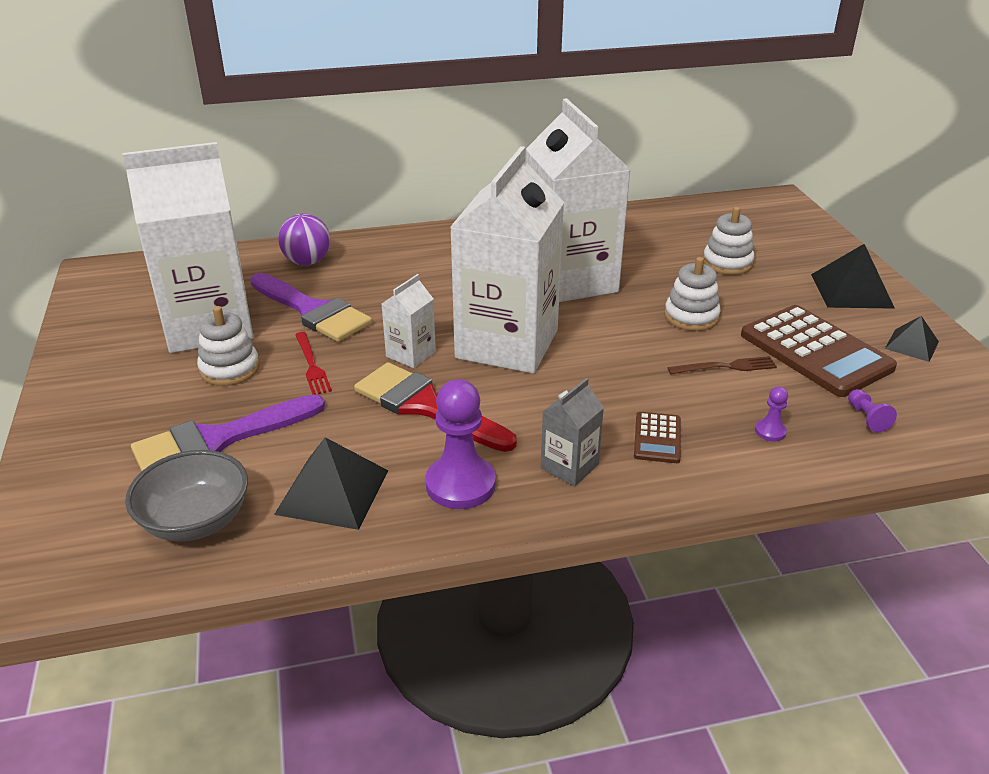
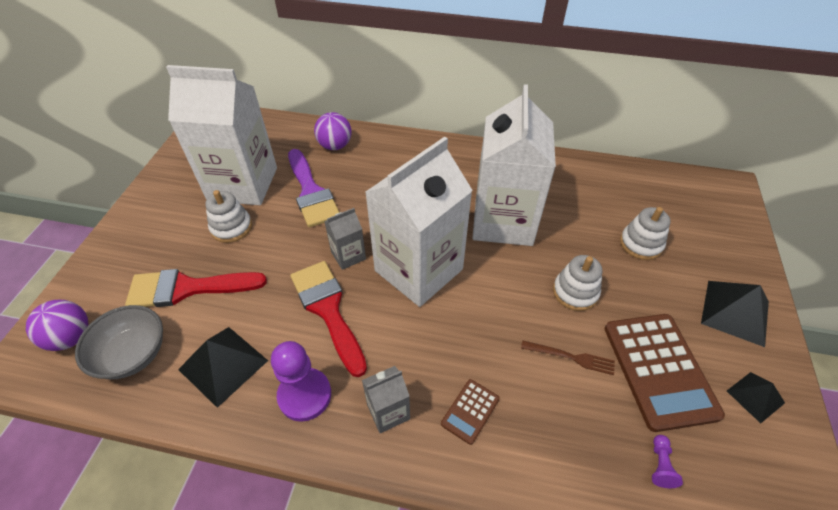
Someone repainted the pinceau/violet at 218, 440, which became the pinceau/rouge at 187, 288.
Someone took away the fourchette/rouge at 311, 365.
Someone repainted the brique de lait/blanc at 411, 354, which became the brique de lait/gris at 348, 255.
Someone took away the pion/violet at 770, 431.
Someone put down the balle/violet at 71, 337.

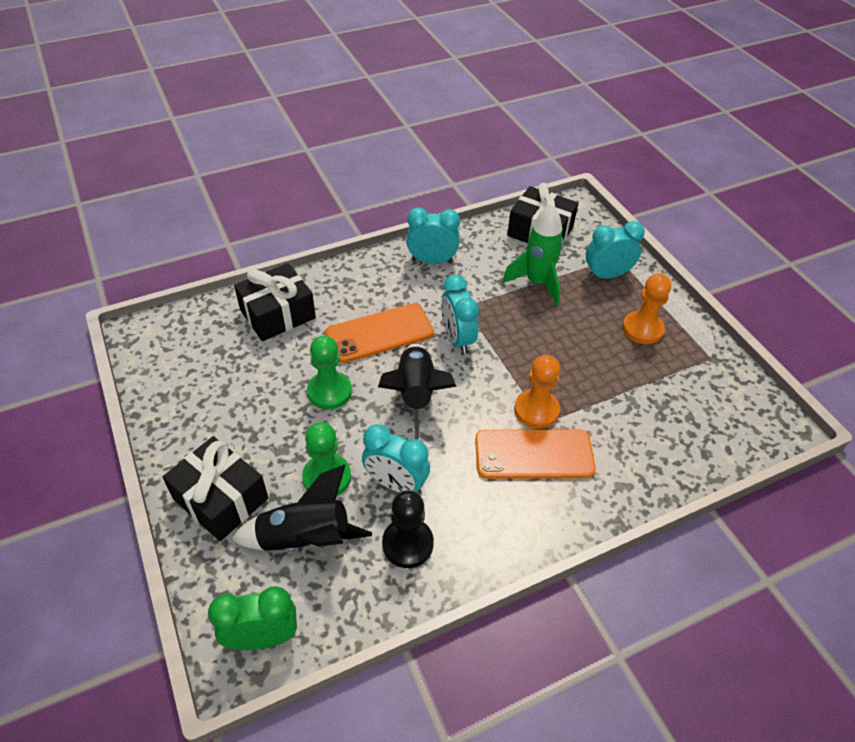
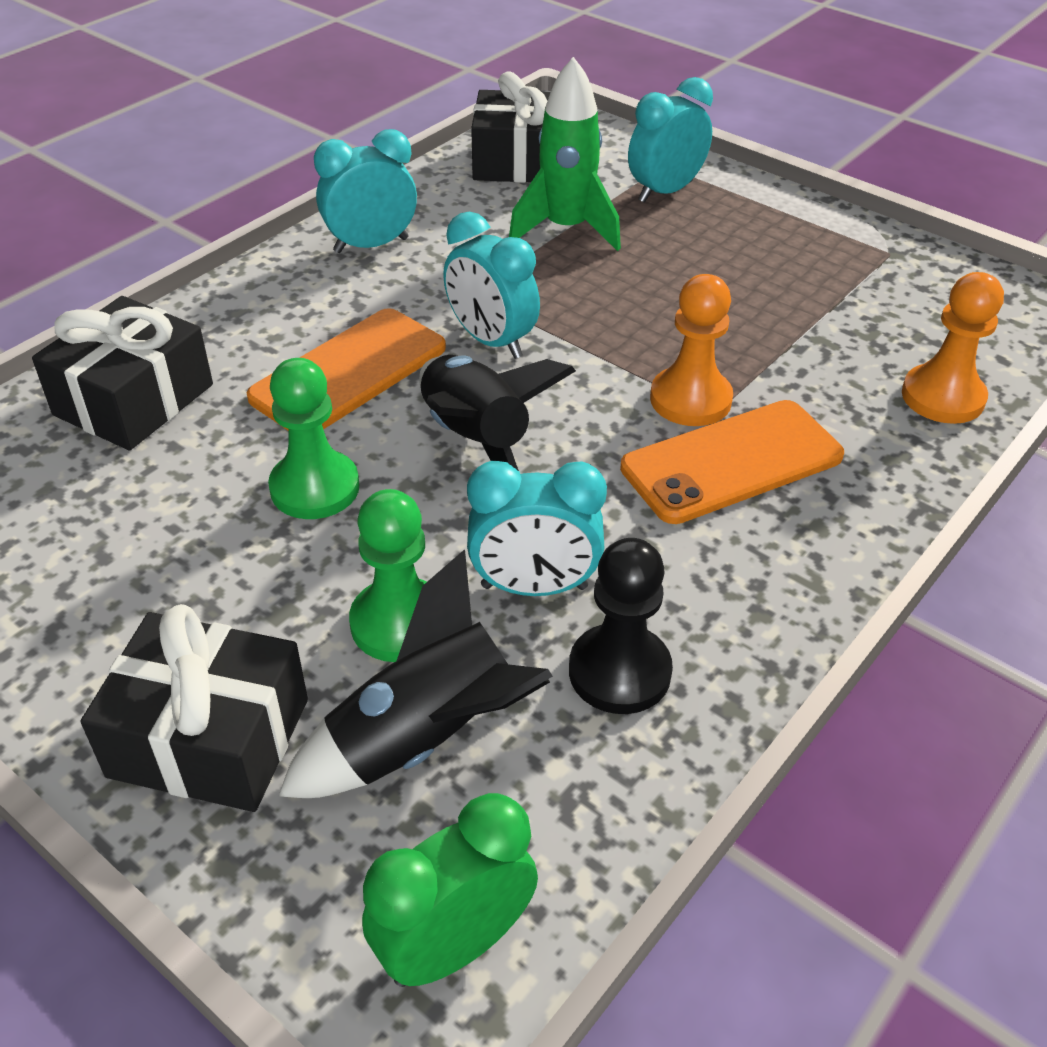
Someone carried the pion/orange from 642, 329 to 942, 397.

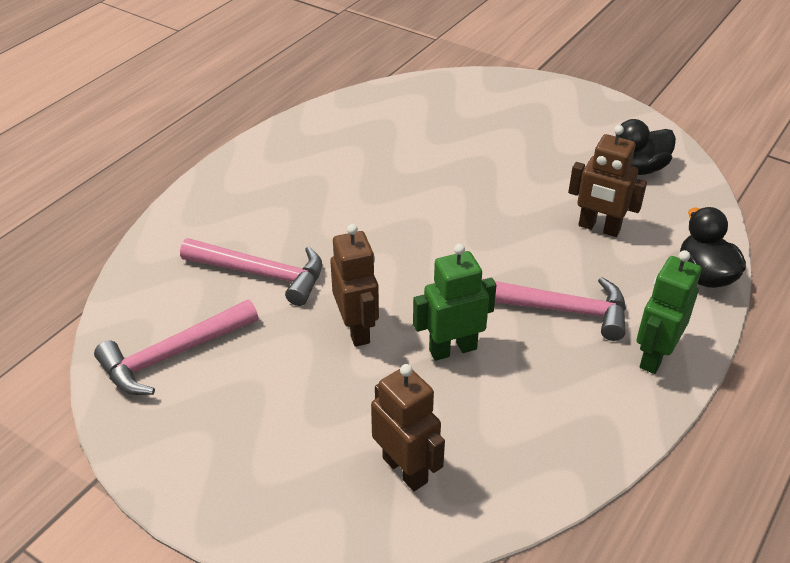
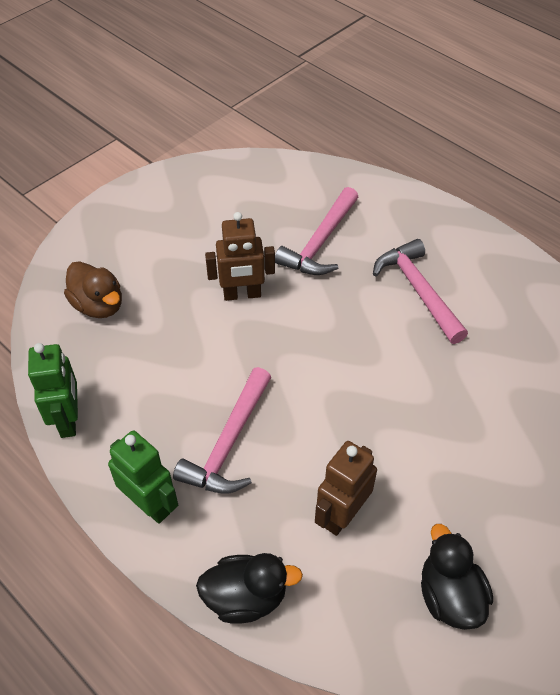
Someone carried the marteau/rose from 172, 355 to 418, 290.
Someone swapped the robot/marron at 405, 469 for the canard/marron at 98, 305.
Someone carried the robot/vert from 452, 349 to 68, 419.

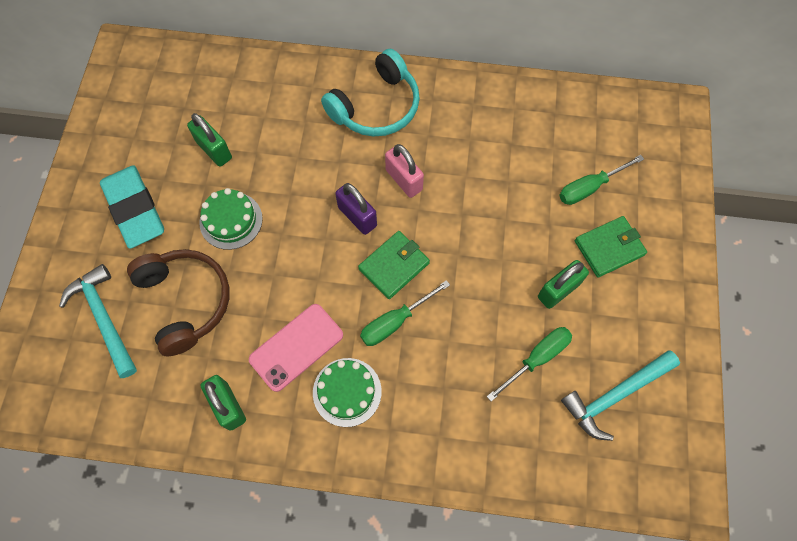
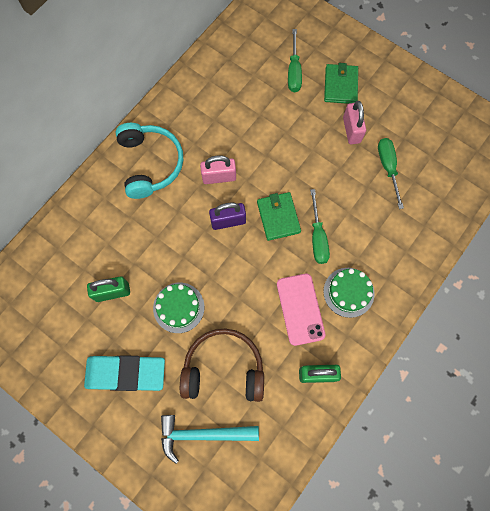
Someone repainted the cadenas/vert at 558, 290, which became the cadenas/rose at 351, 130.
Someone took away the marteau/turquoise at 615, 395.

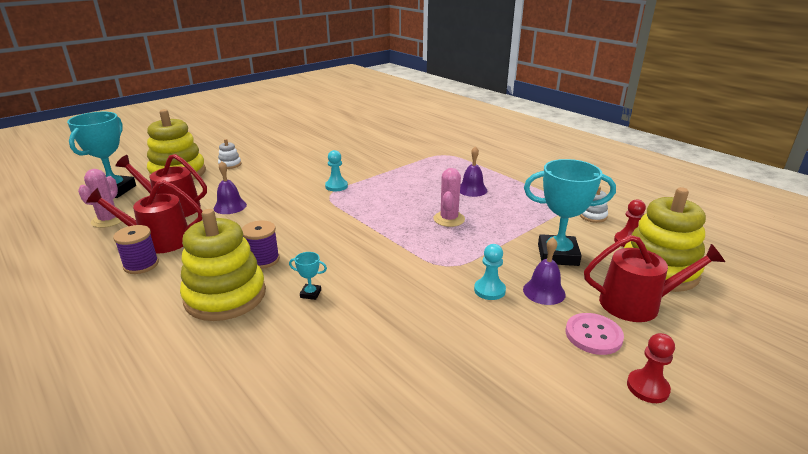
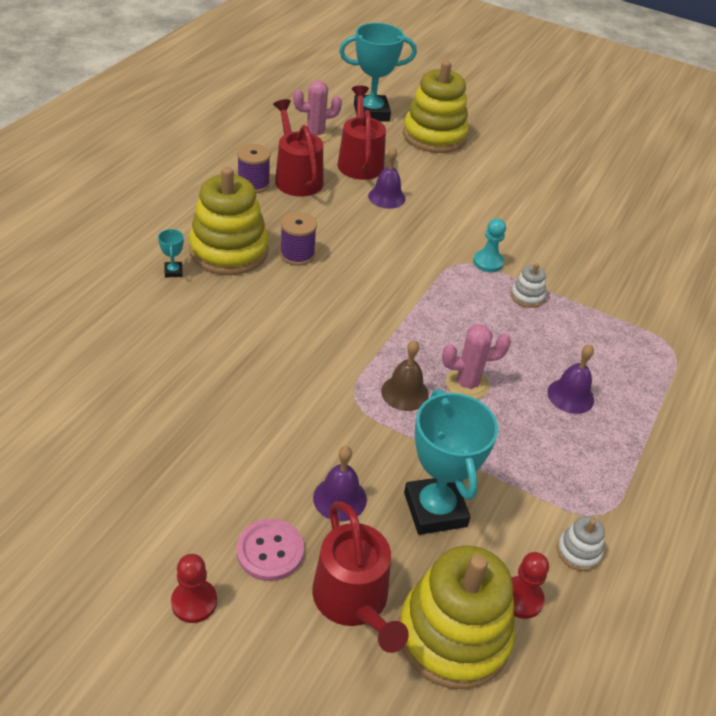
Someone carried the jouet à empiler/blanc from 230, 164 to 527, 296.
Someone carried the trophée/turquoise from 310, 294 to 173, 271.
Someone took away the pion/turquoise at 489, 290.
Someone put down the cloche/marron at 405, 393.

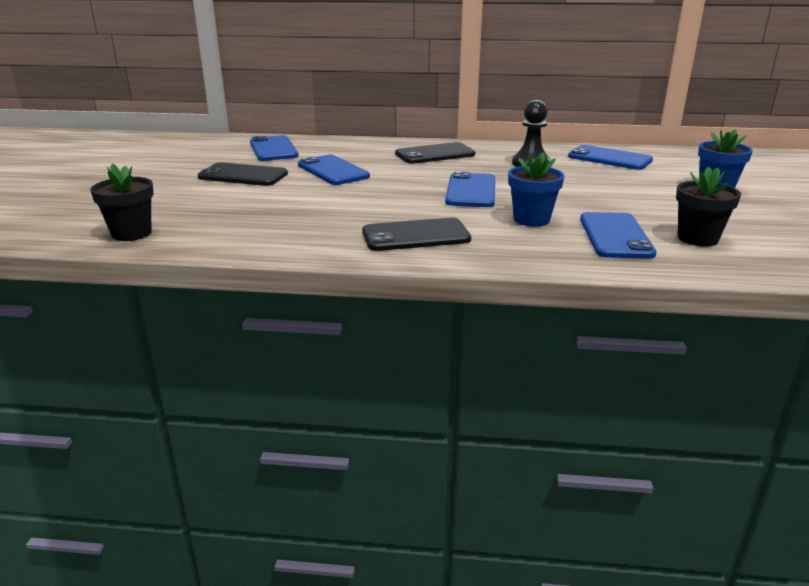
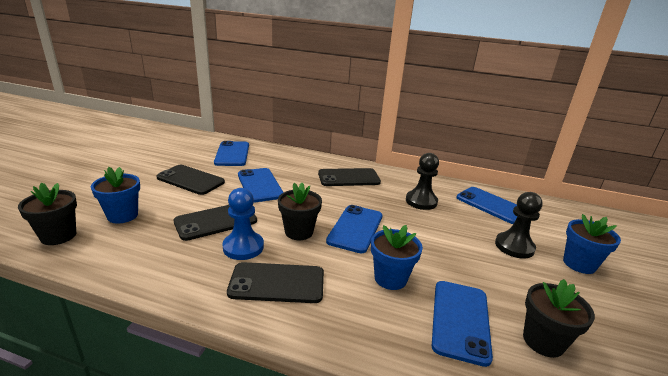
Someone put down the pot de fleurs/bleu at 122, 215.
Someone put down the téléphone/noir at 216, 221.
Someone put down the pion/bleu at 243, 247.
Someone put down the pot de fleurs/noir at 299, 232.
Someone put down the pion/noir at 514, 246.

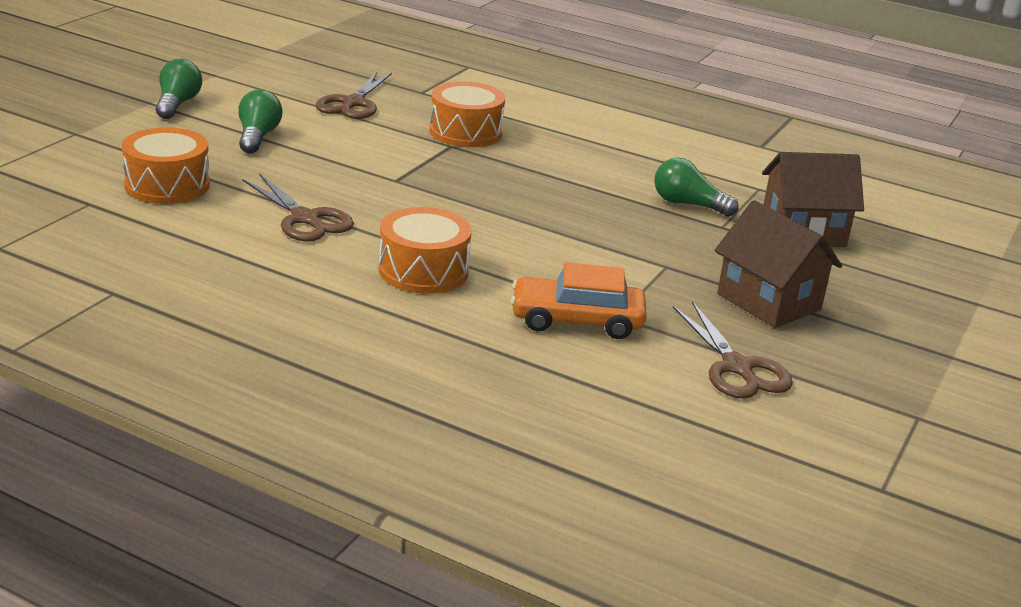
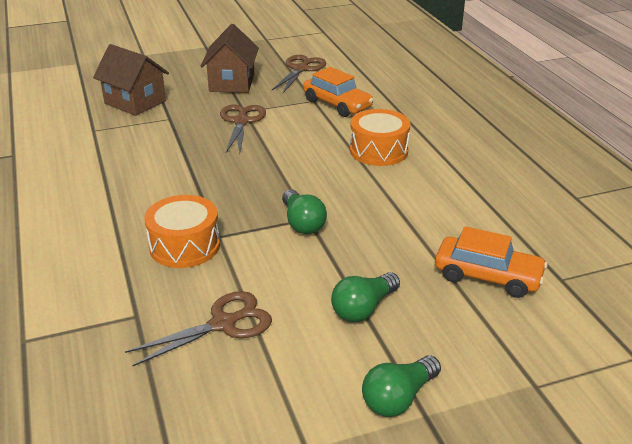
Someone swapped the tambour/orange at 167, 185 for the voiture/orange at 487, 276.
Someone carried the ciseaux/marron from 305, 219 to 241, 121.
Someone carried the ampoule/vert from 688, 204 to 302, 223.

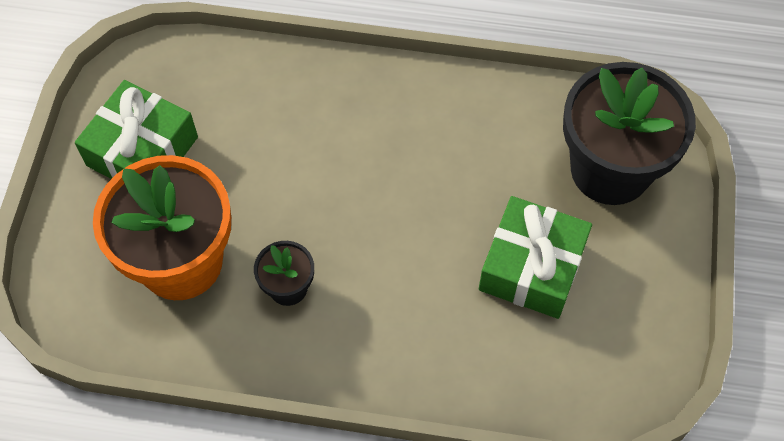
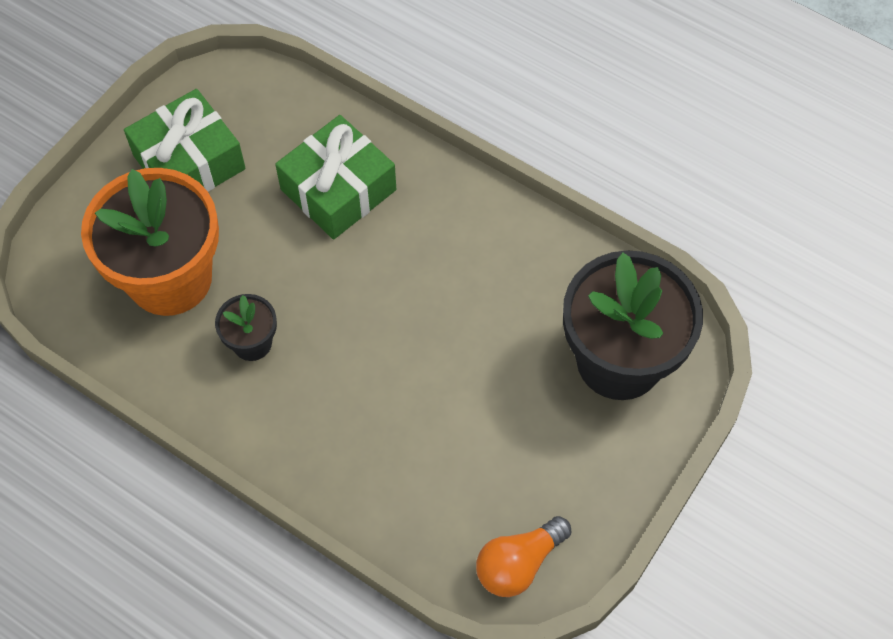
Someone carried the cadeau/vert from 531, 267 to 338, 189.
Someone put down the ampoule/orange at 518, 563.

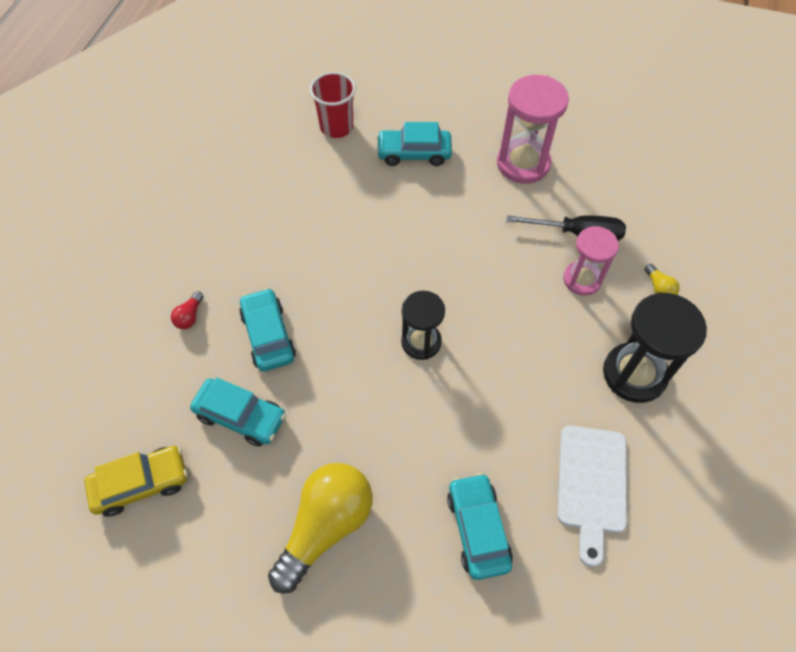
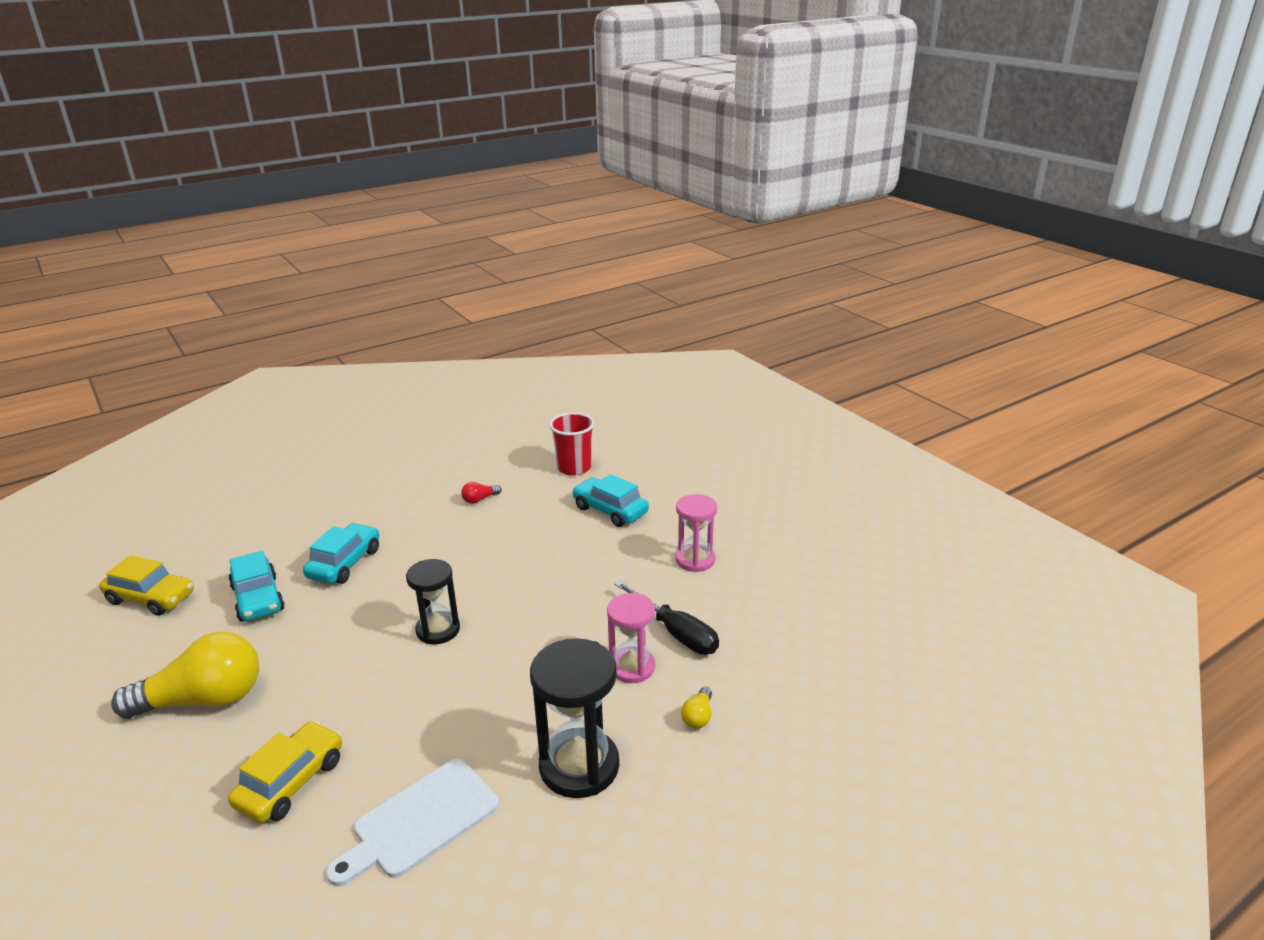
Someone carried the ampoule/rouge from 190, 316 to 479, 499.
Someone repainted the voiture/turquoise at 478, 529, which became the voiture/jaune at 291, 782.
Someone scaled the sablier/rose at 523, 163 by 0.65.

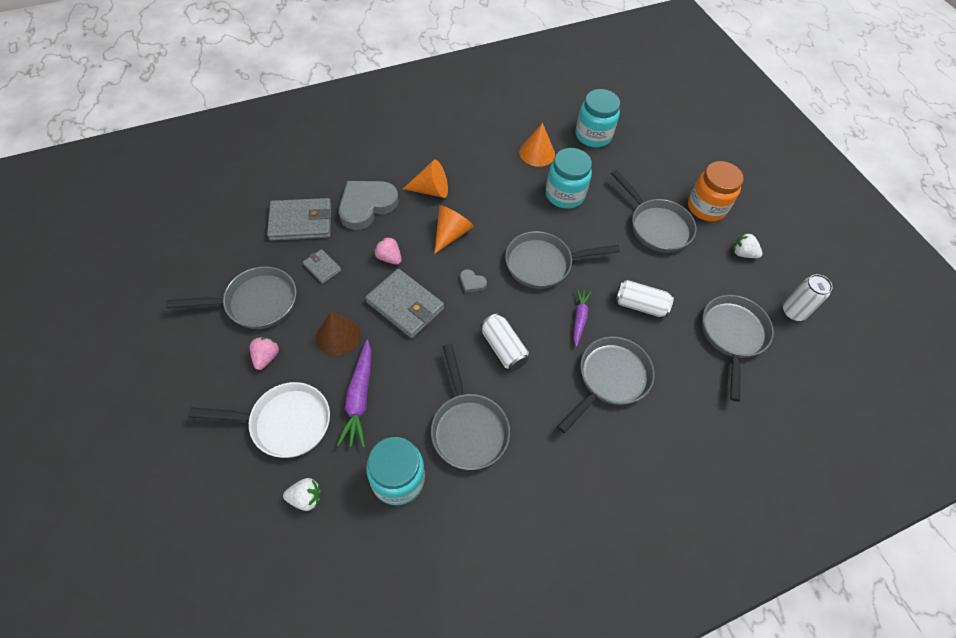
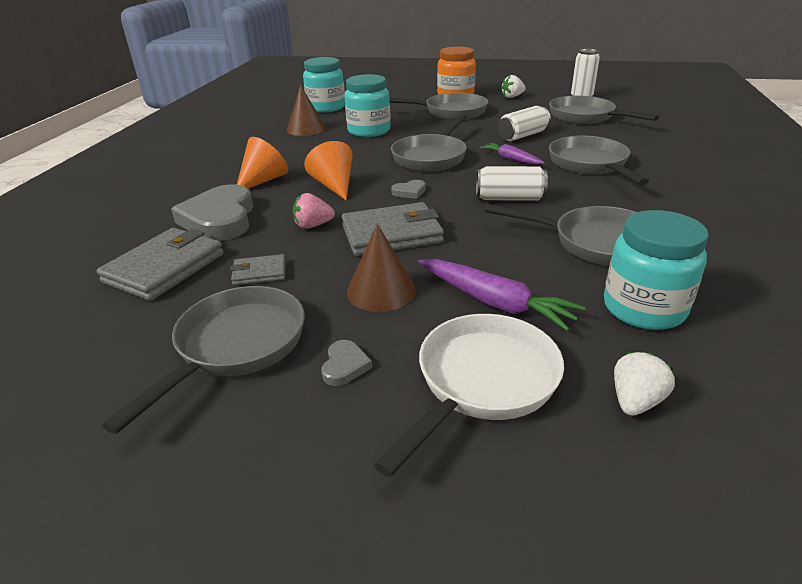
Someone swapped the fraise/rose at 266, 357 for the cœur/gris at 345, 366.
Someone repainted the cône/orange at 537, 153, which became the cône/marron at 306, 129.

